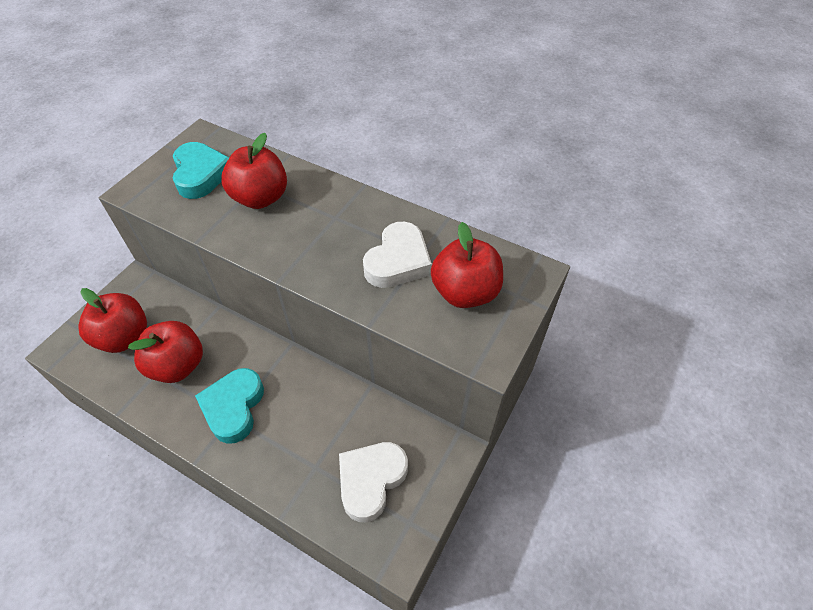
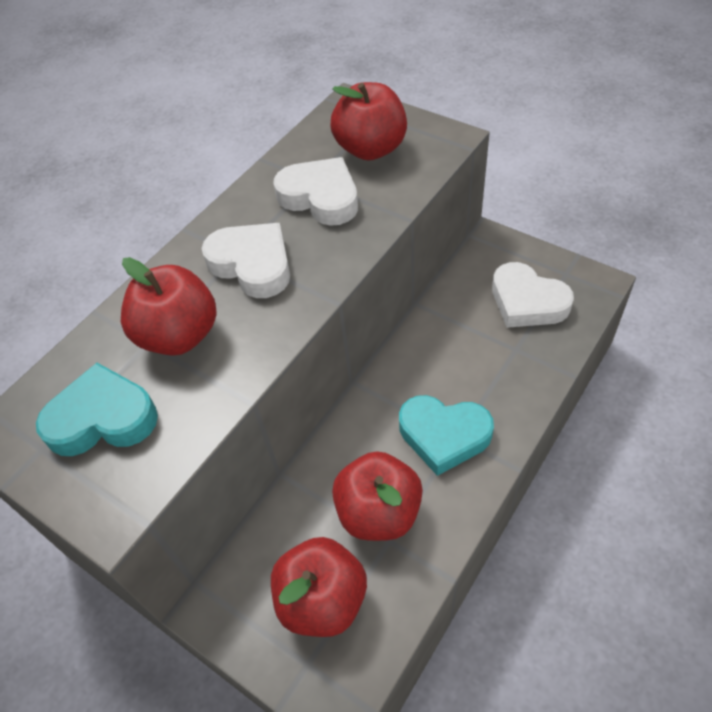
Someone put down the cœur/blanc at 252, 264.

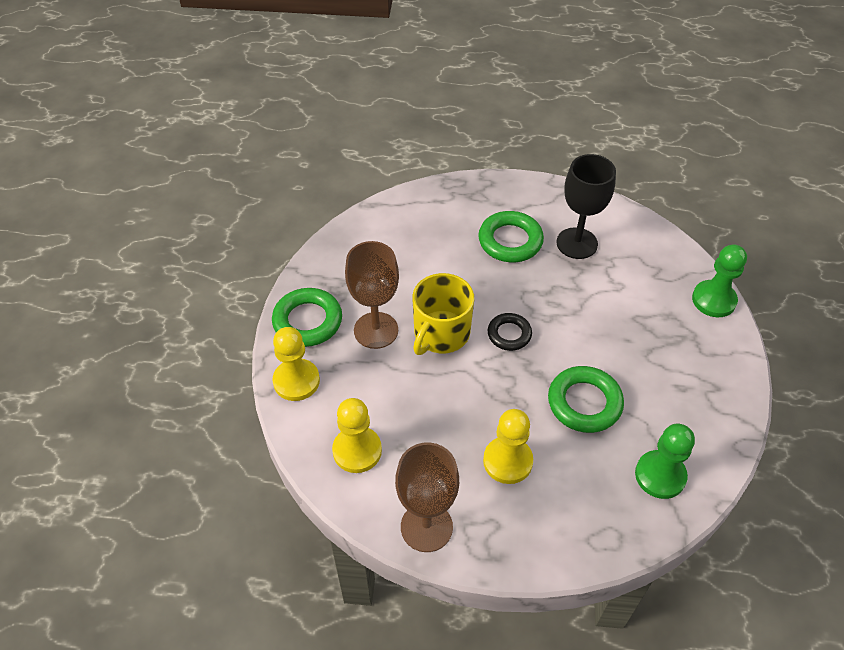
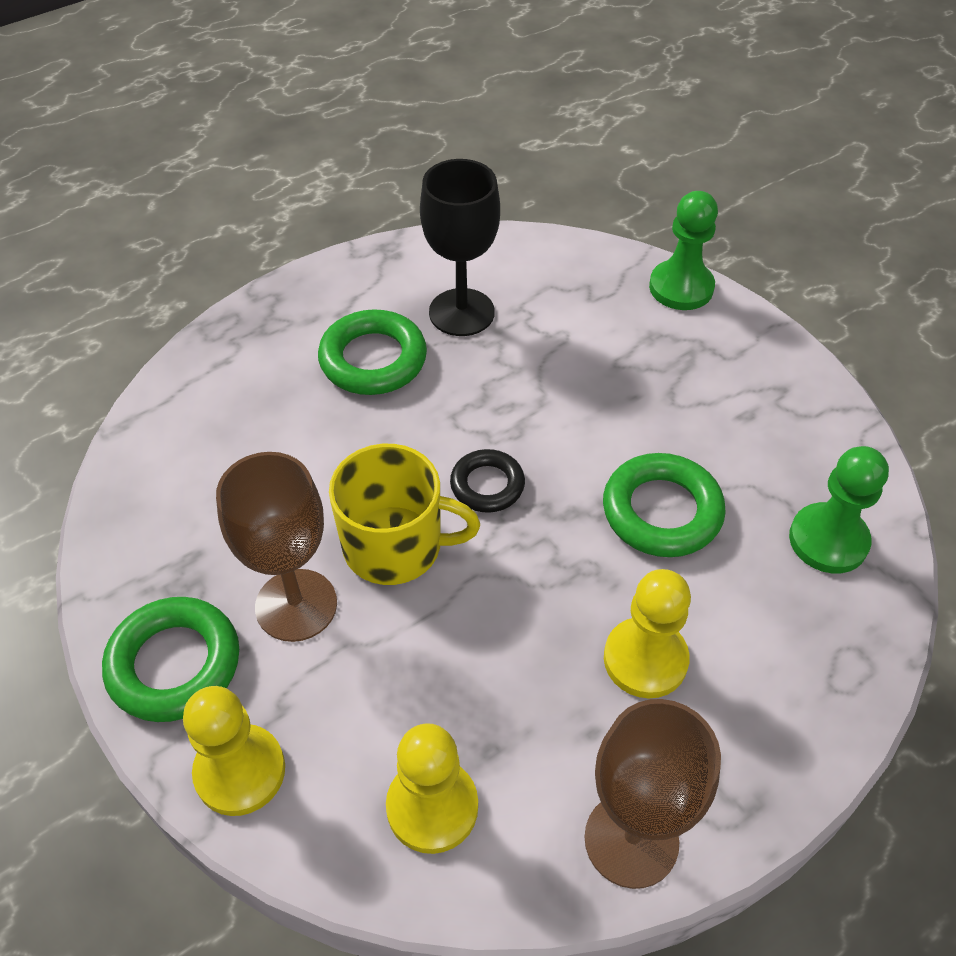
Someone rotated the tasse/jaune at 441, 333 by 75 degrees counterclockwise.

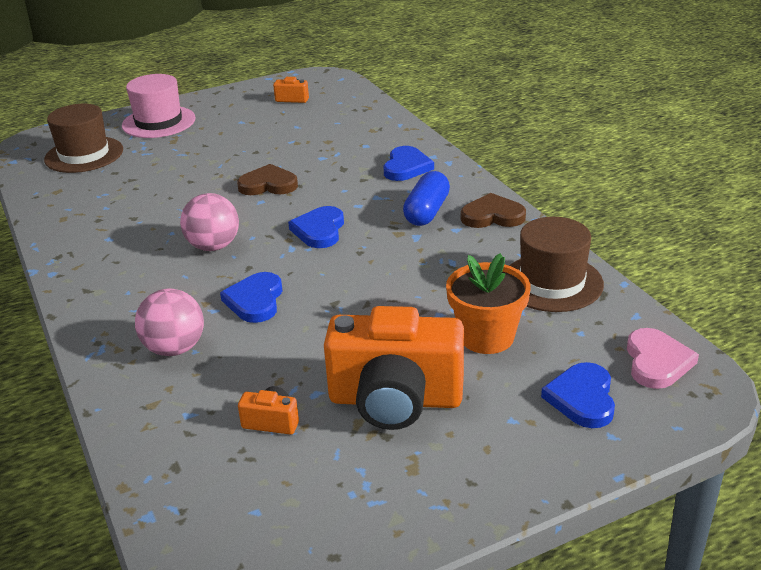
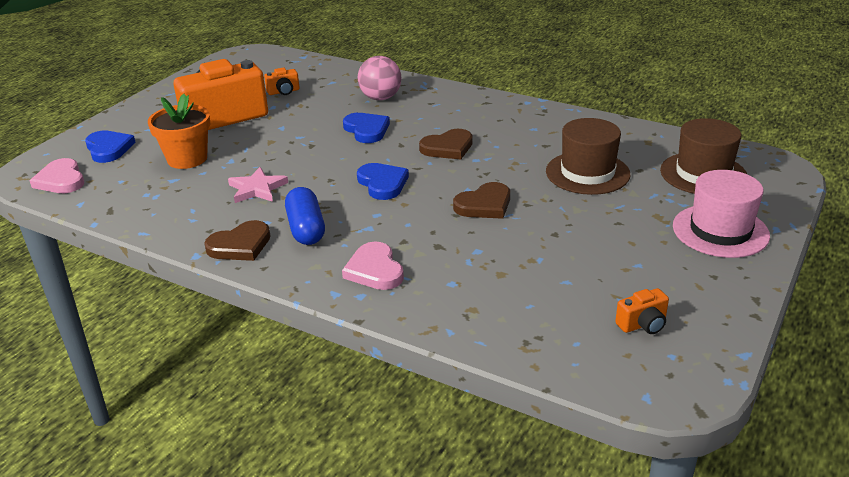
Someone swapped the balle/rose at 213, 246 for the cœur/marron at 448, 148.
Someone repainted the cœur/bleu at 406, 167, which became the cœur/rose at 374, 270.
Someone carried the chapeau/marron from 552, 283 to 587, 173.
Someone put down the étoile/rose at 257, 189.

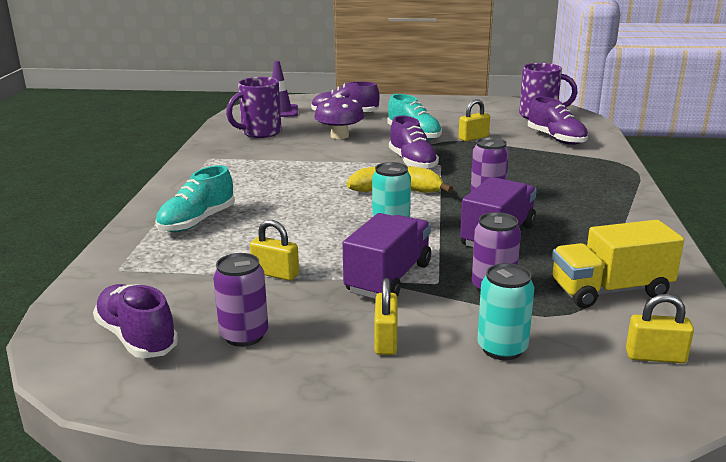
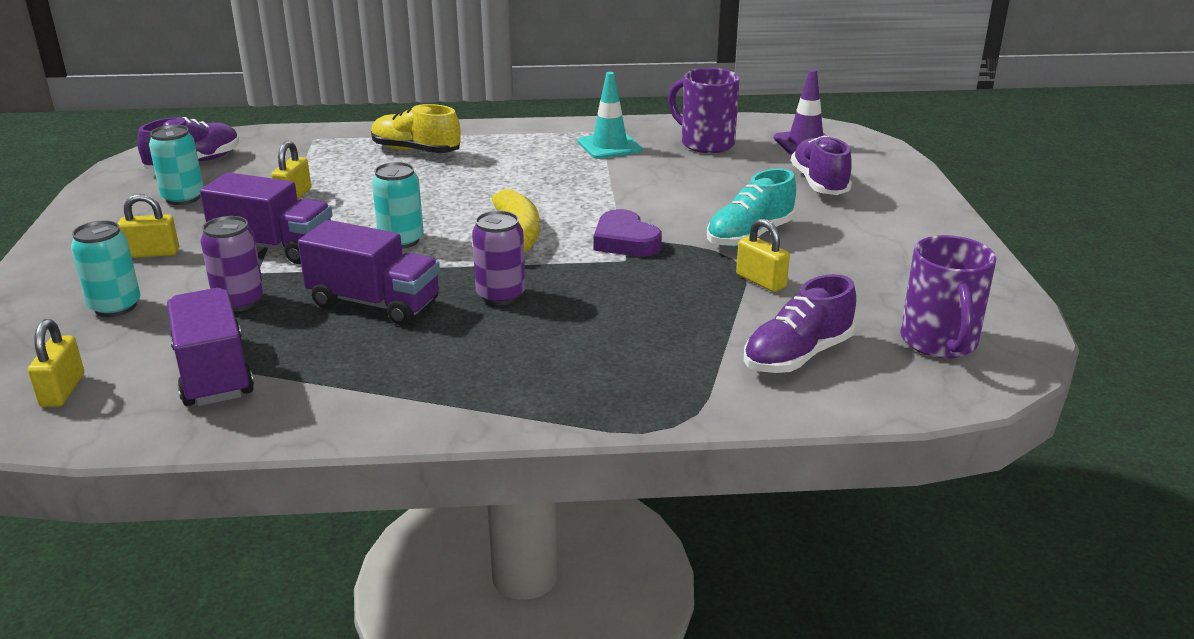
Someone repainted the chaussure/turquoise at 197, 222, which became the chaussure/jaune at 416, 151.
Someone repainted the canette/violet at 244, 335, which became the canette/turquoise at 183, 198.
Someone took away the champignon/violet at 339, 136.
Someone swapped the chaussure/violet at 412, 162 for the cœur/violet at 625, 241.
Someone repainted the camion/jaune at 610, 290, which became the camion/violet at 214, 373.
Someone put down the cône de chantier/turquoise at 609, 146.

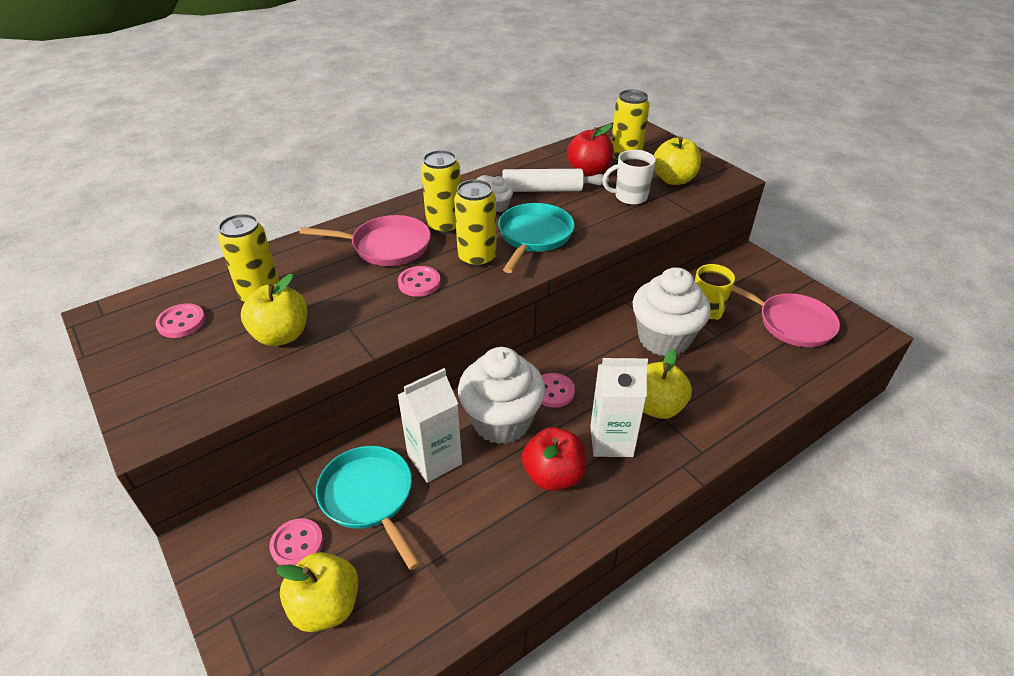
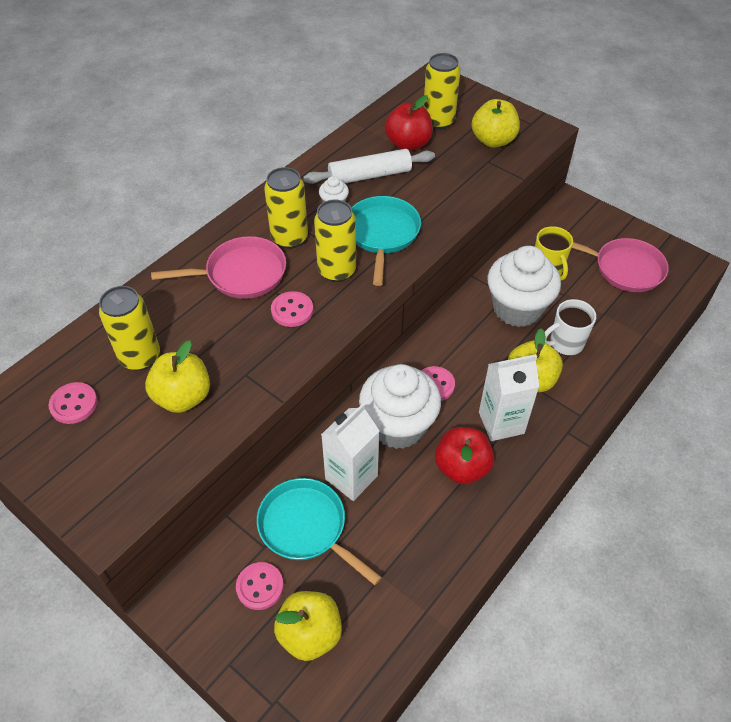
Someone carried the tasse/blanc from 629, 197 to 565, 343.

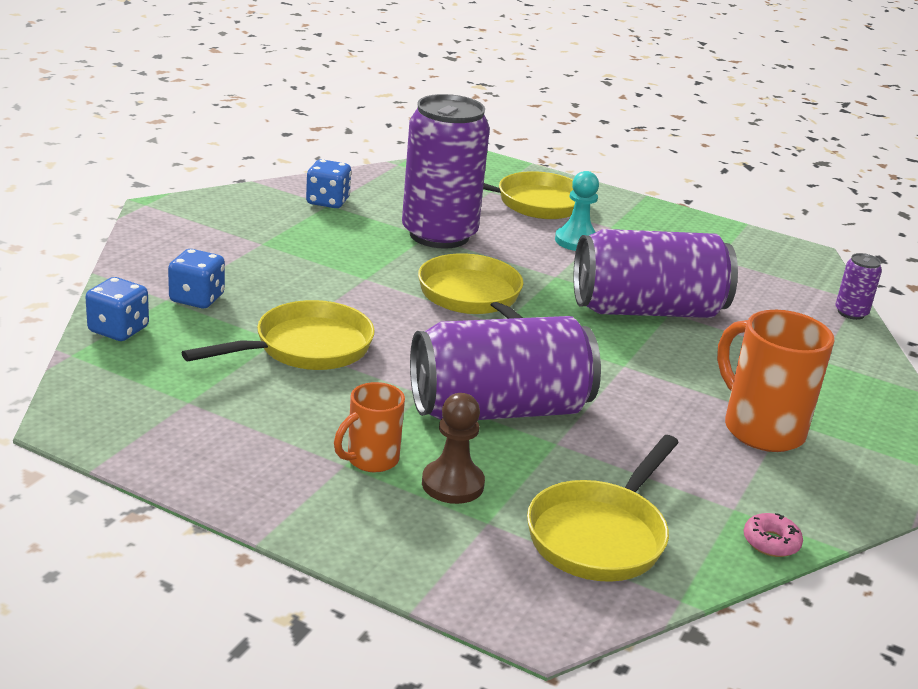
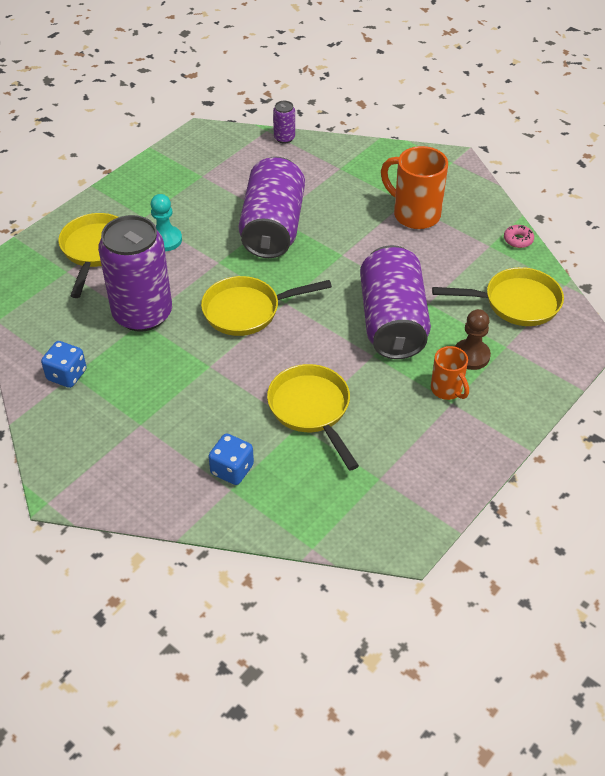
Someone took away the dé/bleu at 118, 330.
Someone rotated the poêle/jaune at 600, 535 by 45 degrees counterclockwise.
Someone rotated the tasse/orange at 761, 429 by 60 degrees clockwise.

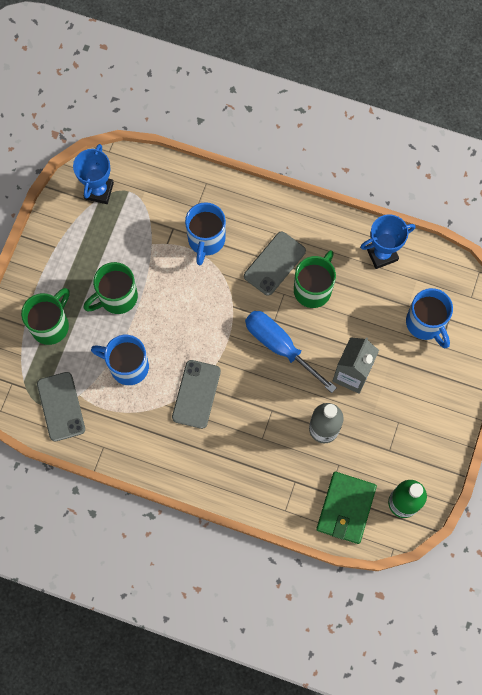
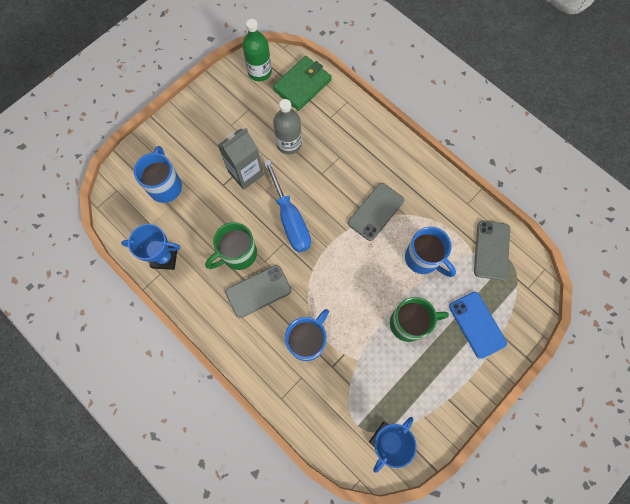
Someone swapped the tasse/vert at 51, 325 for the téléphone/bleu at 477, 324.

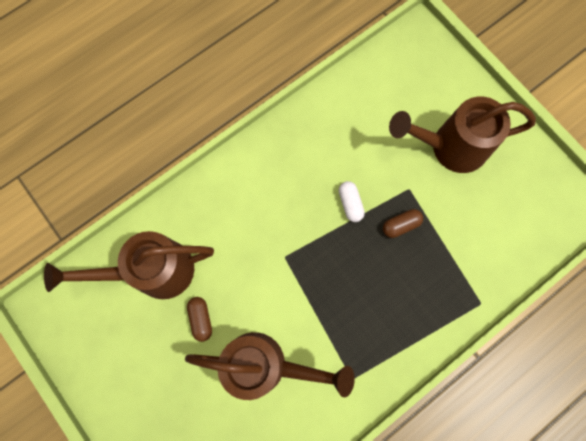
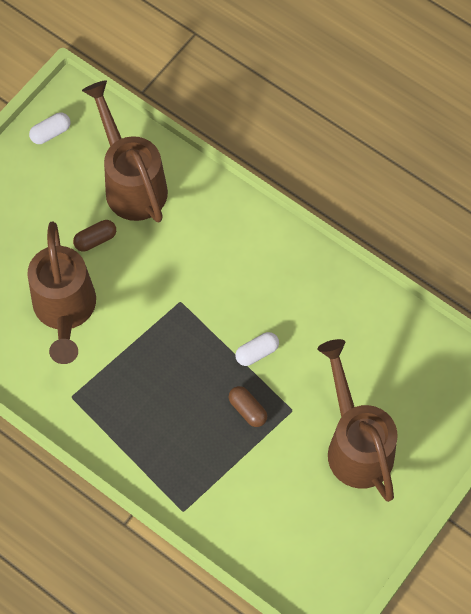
Someone put down the gélule/blanc at 50, 133.

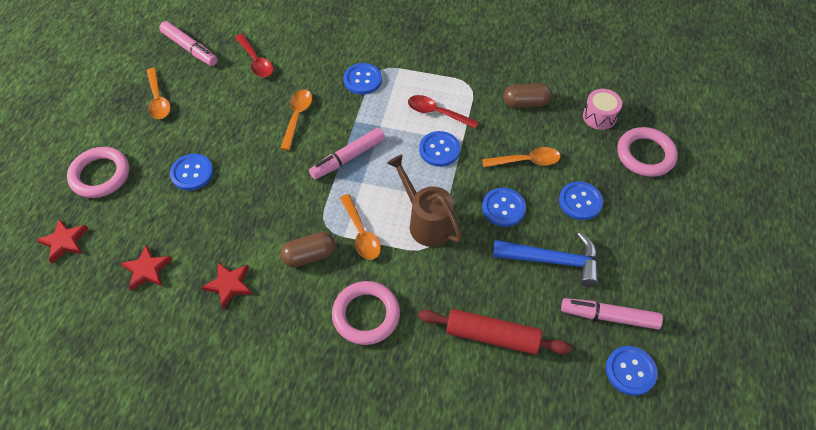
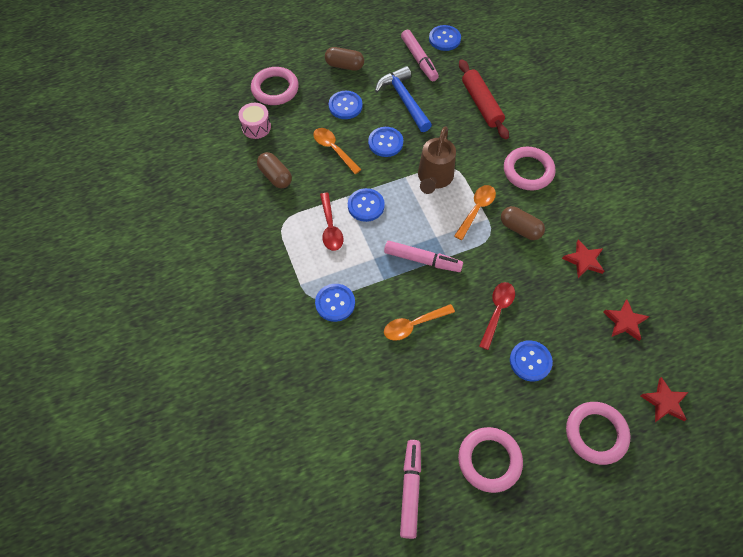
Someone swapped the cuillère/orange at 158, 99 for the anneau/rose at 489, 460.
Someone carried the cuillère/rouge from 256, 61 to 497, 311.
Someone put down the gélule/marron at 344, 65.

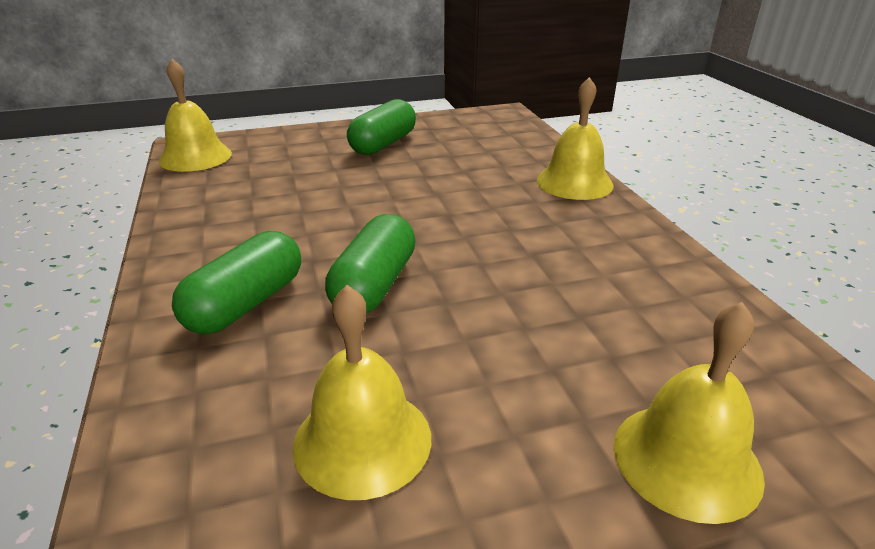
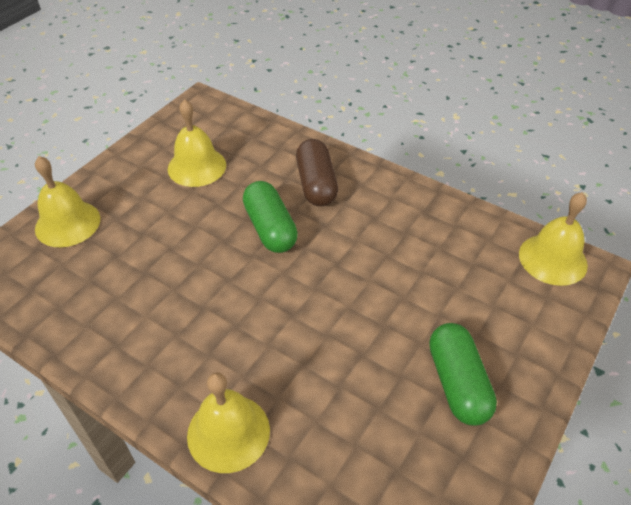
Someone repainted the gélule/vert at 246, 303, which became the gélule/marron at 316, 184.

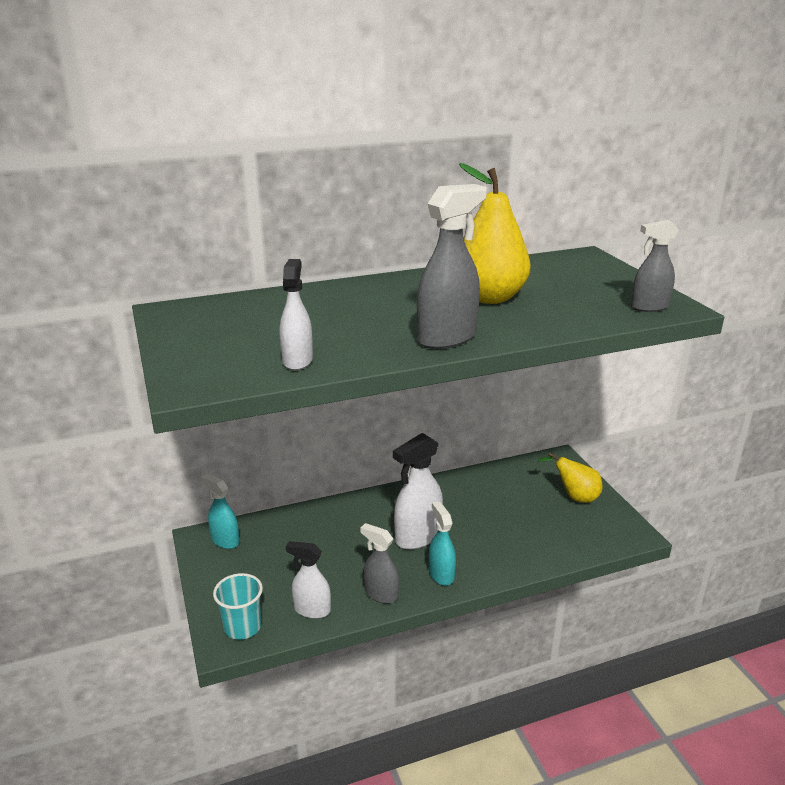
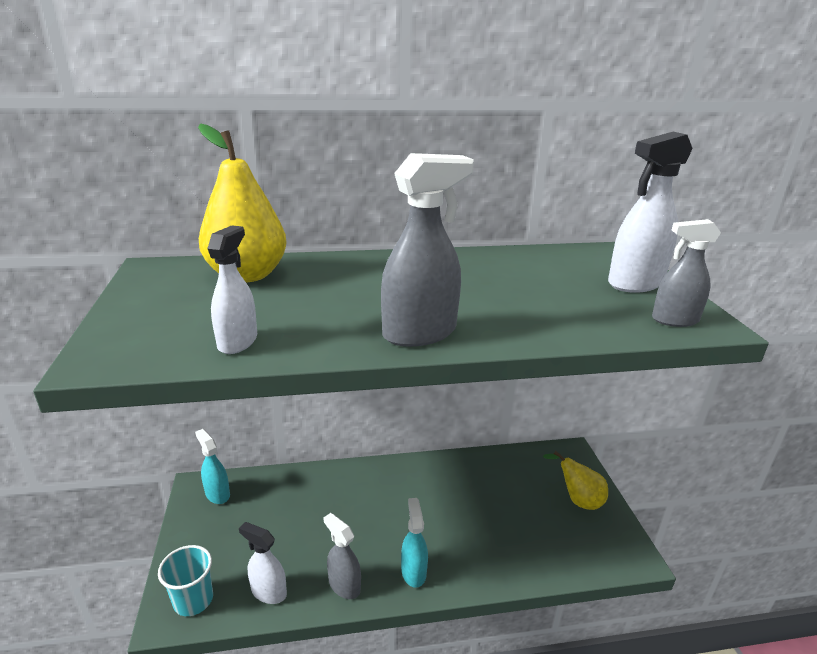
Someone carried the vaporisateur/blanc from 417, 537 to 635, 283.
Someone carried the poire/jaune from 489, 298 to 247, 275.

